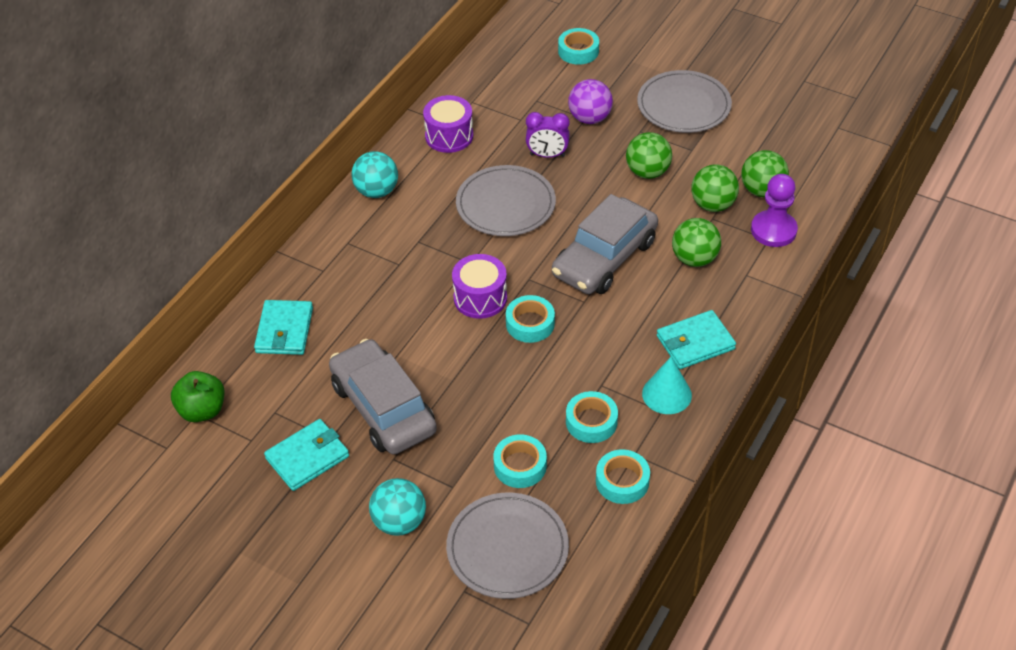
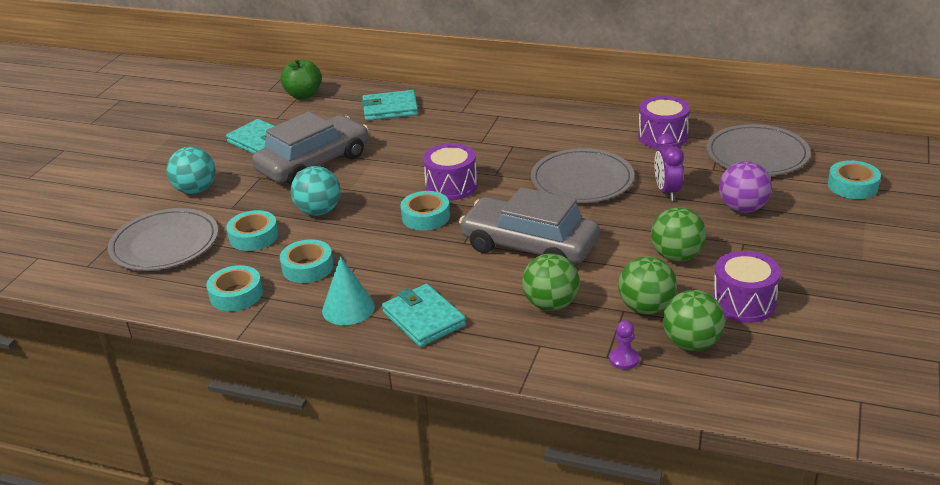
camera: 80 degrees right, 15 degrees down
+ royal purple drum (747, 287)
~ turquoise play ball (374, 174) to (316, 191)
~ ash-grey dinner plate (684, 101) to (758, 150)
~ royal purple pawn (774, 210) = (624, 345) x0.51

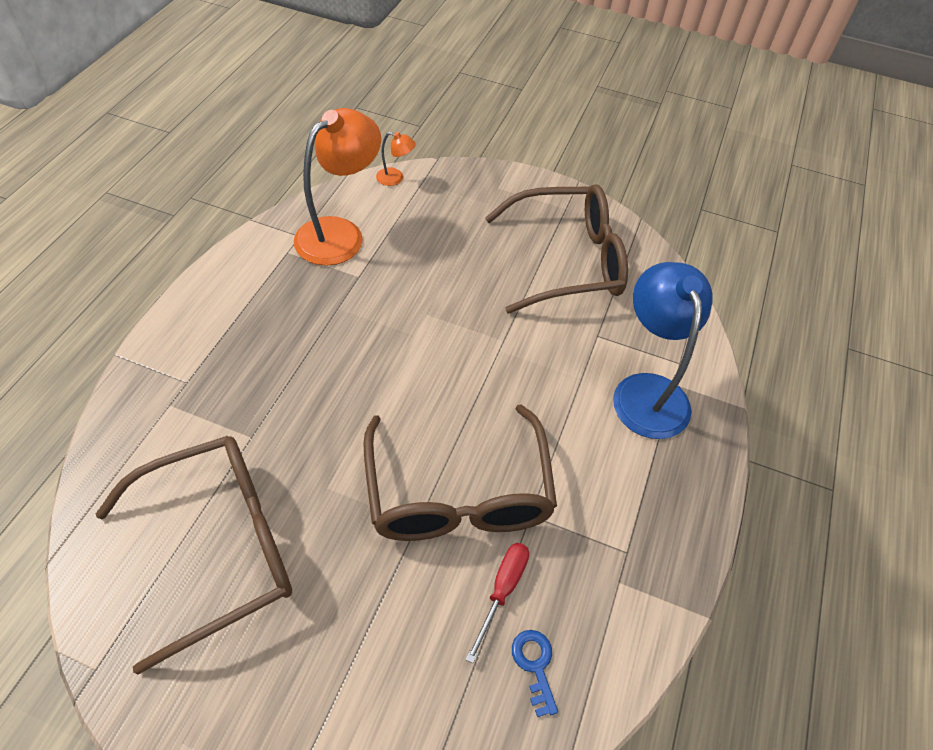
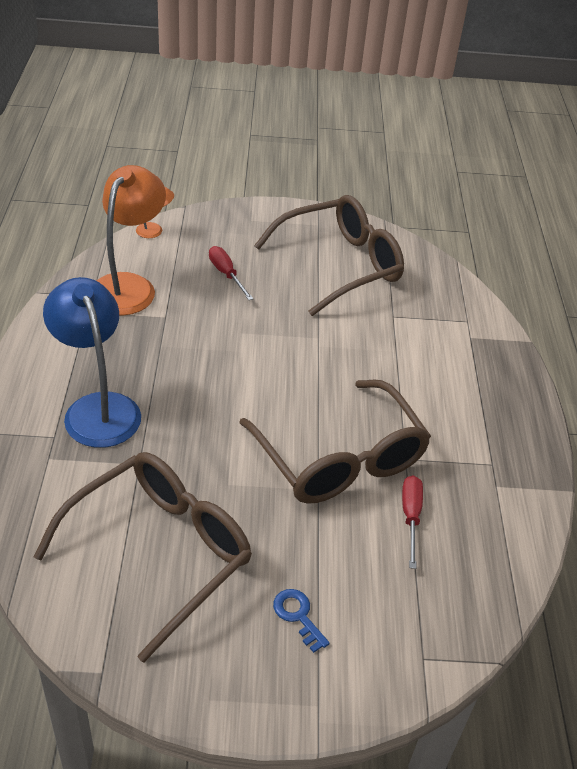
camera: 20 degrees left, 10 degrees down
+ crimson hand screwdriver (231, 273)
~ royal blue key (535, 673) to (301, 621)
~ royal blue desk lamp (663, 350) to (92, 362)

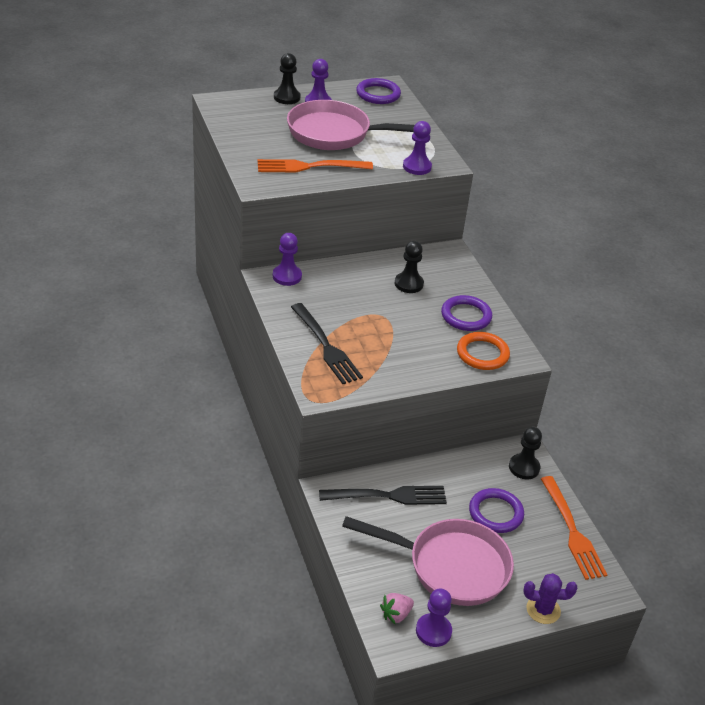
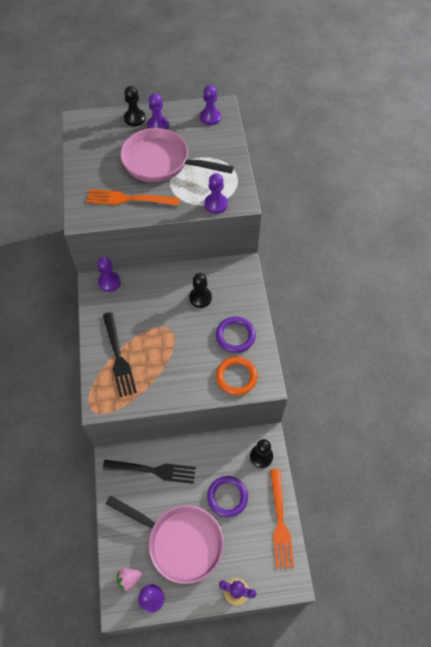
camera: 15 degrees right, 20 degrees up
~ royal purple ring (378, 91) to royal purple pawn (210, 105)

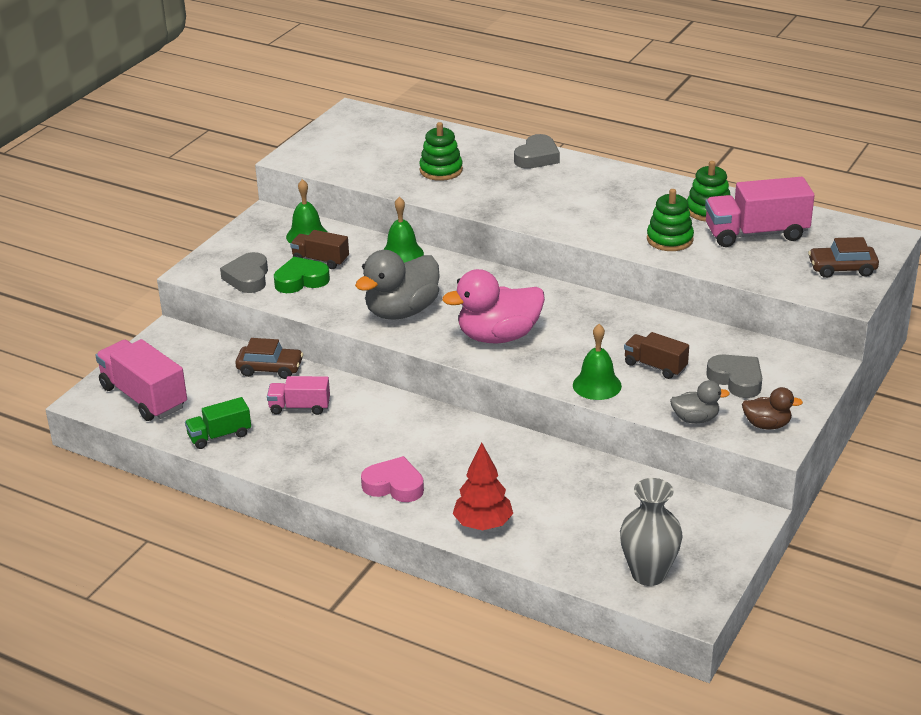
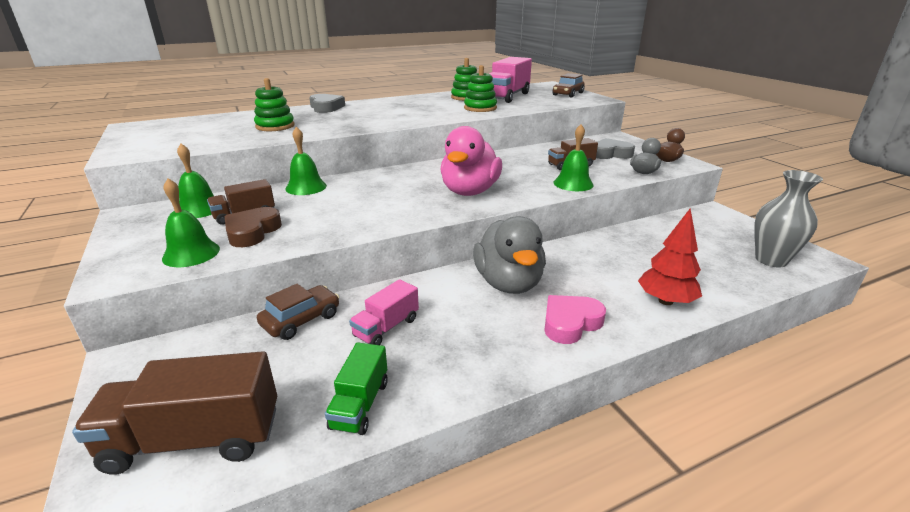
camera: 55 degrees left, 5 degrees down
~ ash-grey duck (397, 284) to (509, 255)
~ ash-grey heart (244, 272) to green bell (191, 222)
~ rosy truck (141, 380) to dark brown truck (174, 413)
~ green heart (302, 275) to dark brown heart (253, 227)

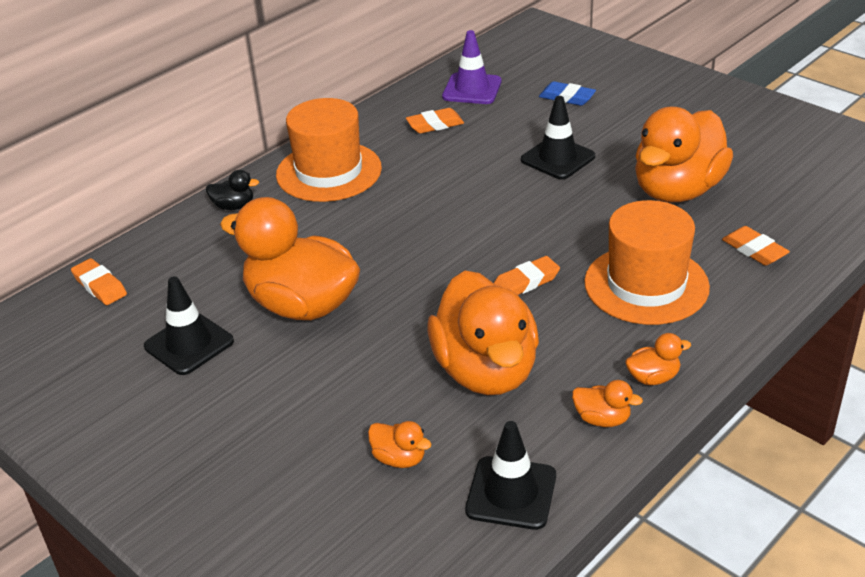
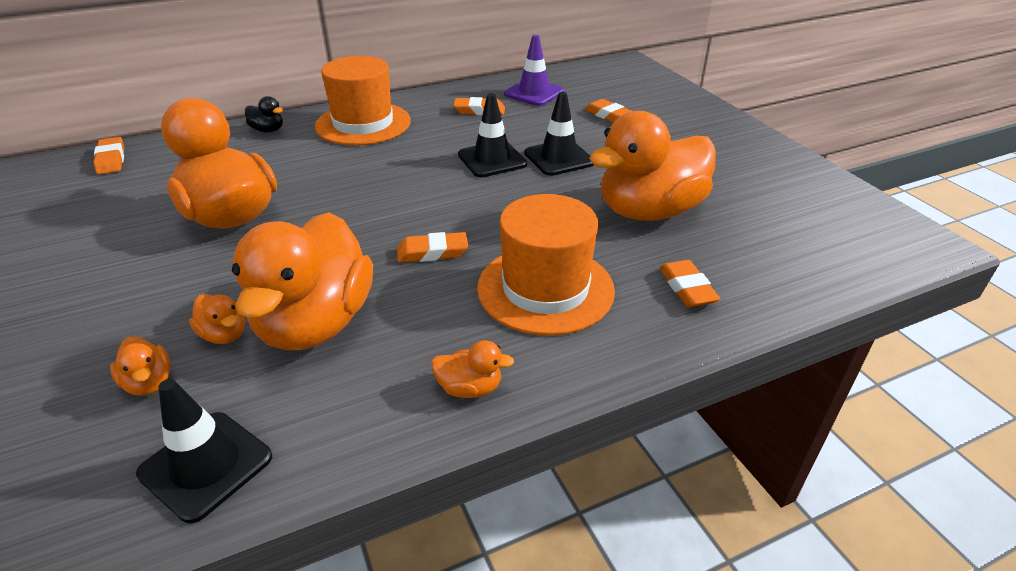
camera: 20 degrees right, 0 degrees up
~ black safety cone (189, 325) to (492, 135)
~ bright orange duck (607, 403) to (217, 319)
~ royal blue gum eraser (567, 93) to bright orange gum eraser (609, 111)

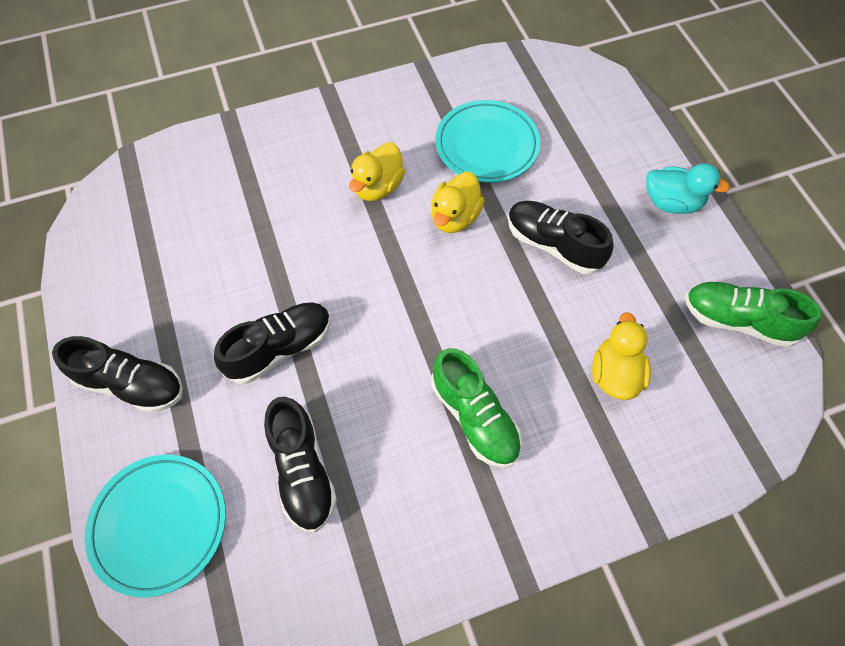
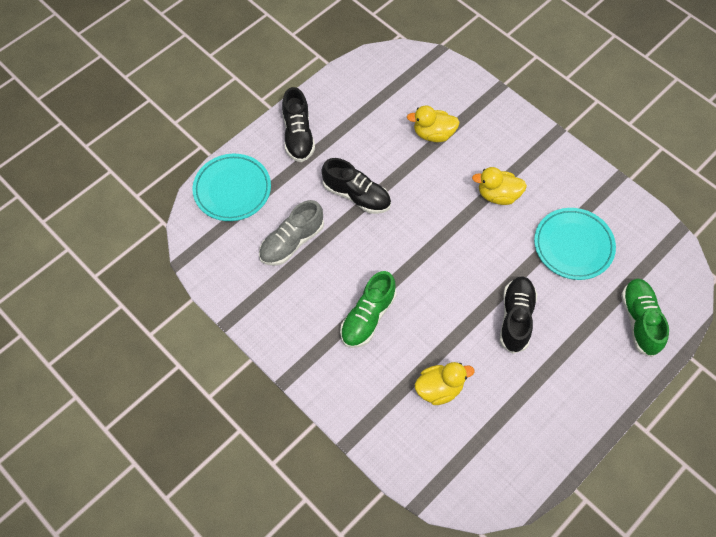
camera: 65 degrees right, 0 degrees up
- turquoise duck (688, 188)
~ yellow duck (457, 202) to (433, 123)
~ green sneaker (753, 314) to (645, 317)
~ black sneaker (300, 465) to ash-grey sneaker (291, 233)

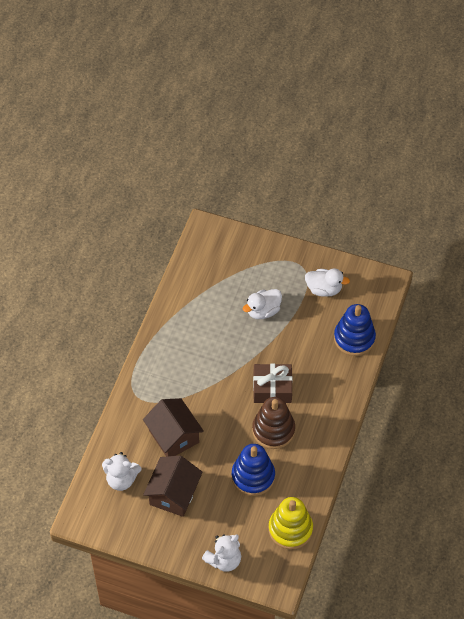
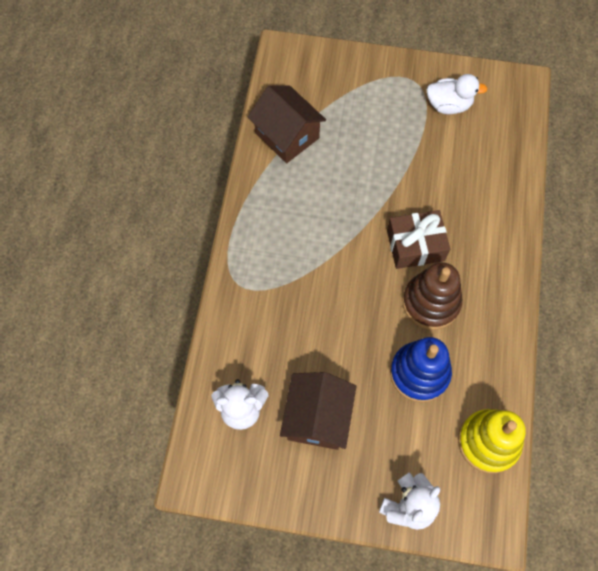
camera: 10 degrees left, 10 degrees up
- white duck (262, 304)
- royal blue ring stacker (355, 330)
~ dark brown house (173, 427) to (286, 124)

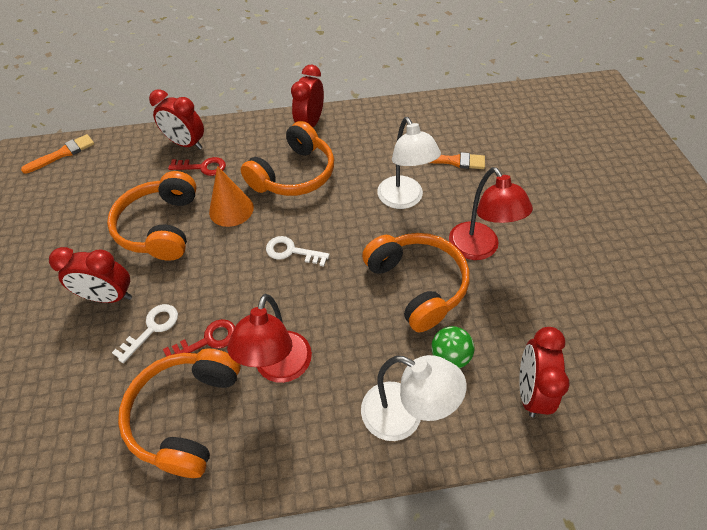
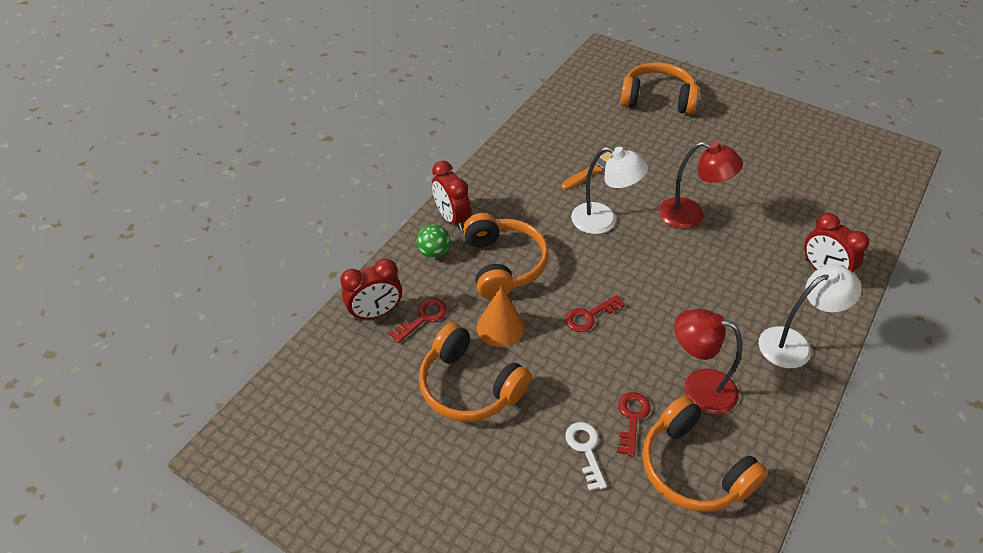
camera: 50 degrees left, 5 degrees down
- bright orange paint brush (57, 154)
- crimson alarm clock (90, 275)
~ bright orange headphones (416, 282) to (659, 88)
~ green play ball (453, 347) to (433, 241)
~ white key (298, 251) to crimson key (595, 313)
~ crimson desk lamp (269, 338) = (708, 362) 150 degrees clockwise

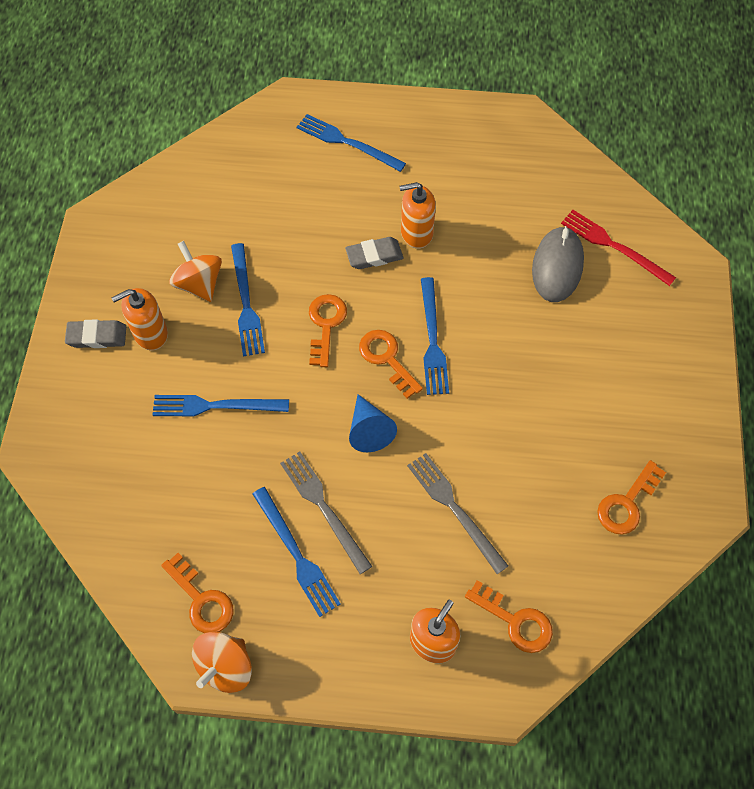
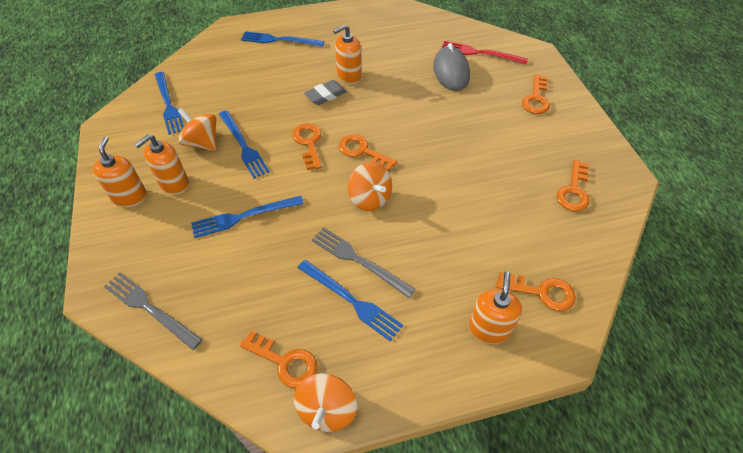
camera: 20 degrees left, 10 degrees down
+ bright orange key (536, 94)
~ ash-grey table fork (457, 513) to (153, 311)
~ royal blue table fork (435, 336) to (169, 103)
~ ash-grey gum eraser (95, 333) to bright orange soap pump (120, 171)
~ royal blue cone shape (373, 423) to bright orange whirligig (370, 186)

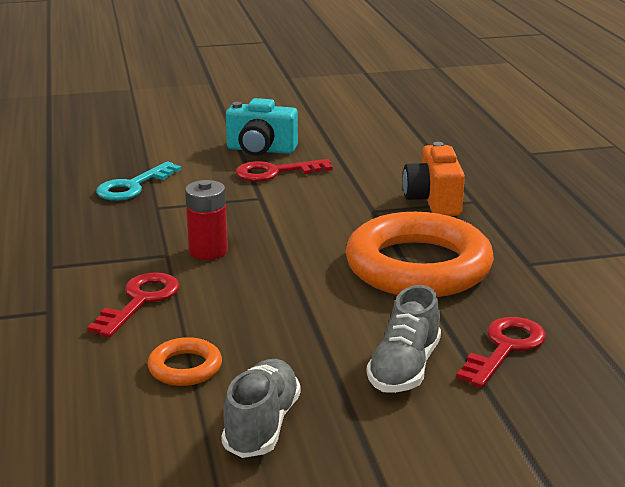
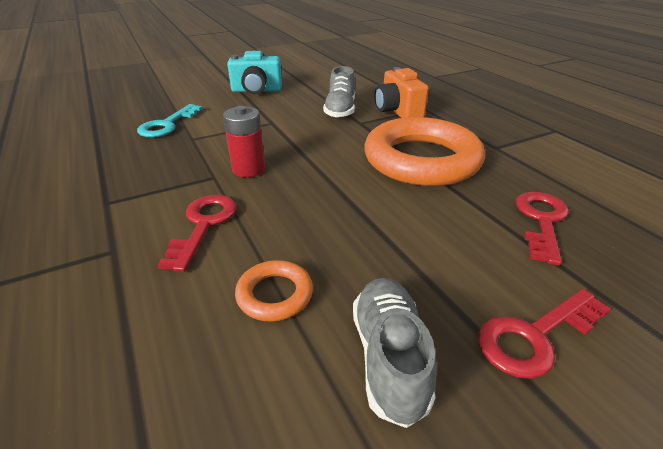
camera: 15 degrees left, 10 degrees up
~ crimson key (284, 170) to (544, 334)
~ ash-grey sneaker (404, 339) to (339, 92)

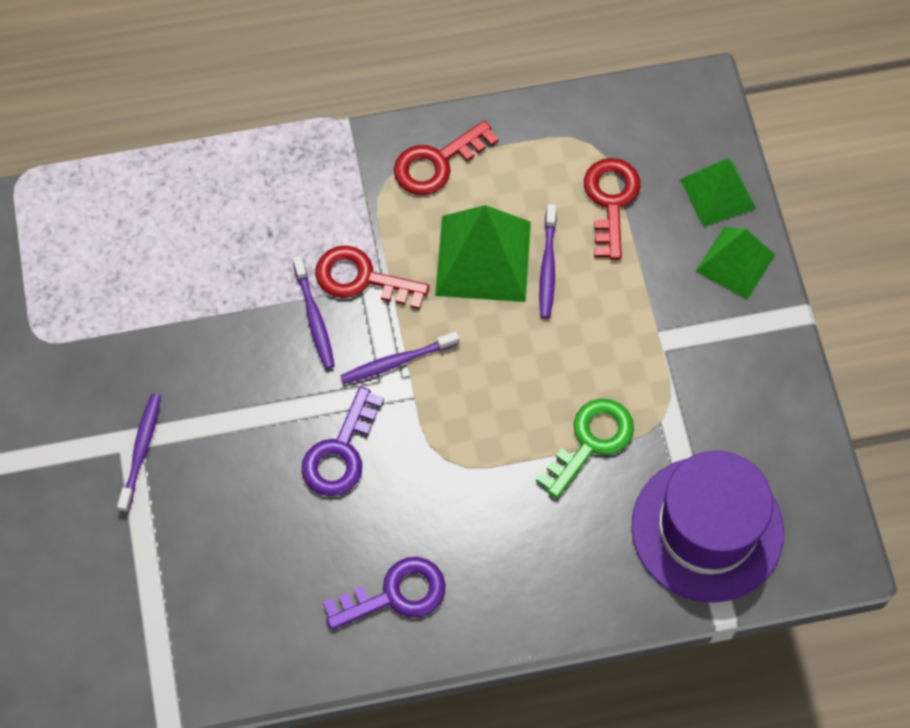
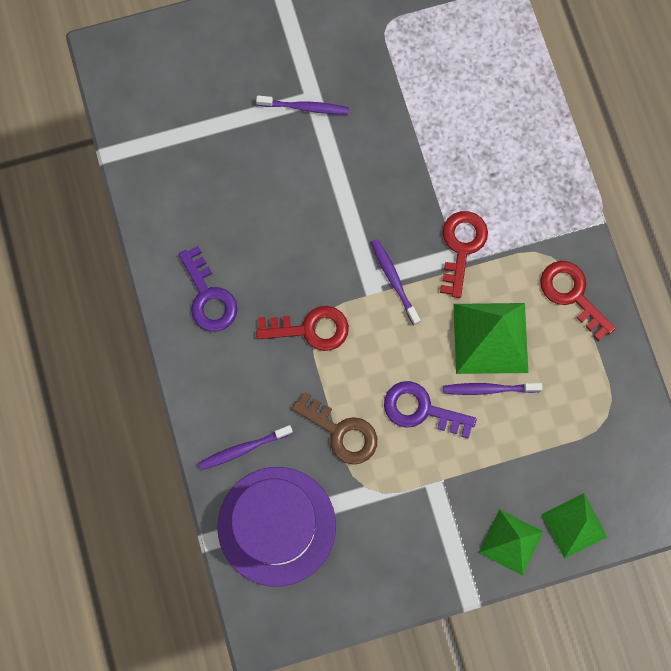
camera: 85 degrees right, 10 degrees up
~ royal purple toothbrush (314, 312) to (245, 447)
~ royal purple key (343, 441) to (430, 410)
~ crimson key (612, 209) to (302, 328)
~ green key (585, 448) to dark brown key (334, 428)

